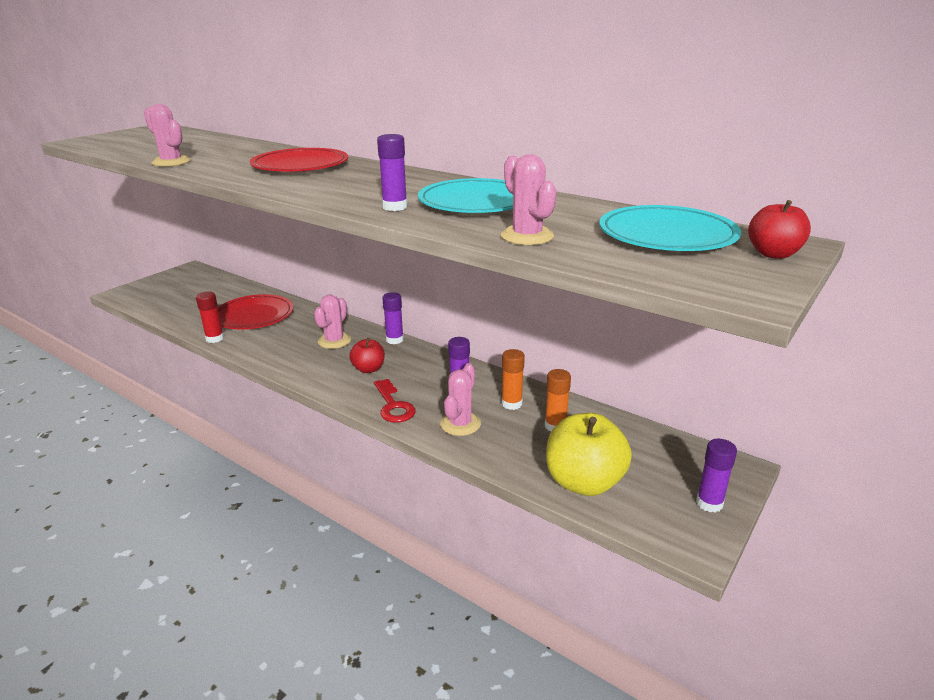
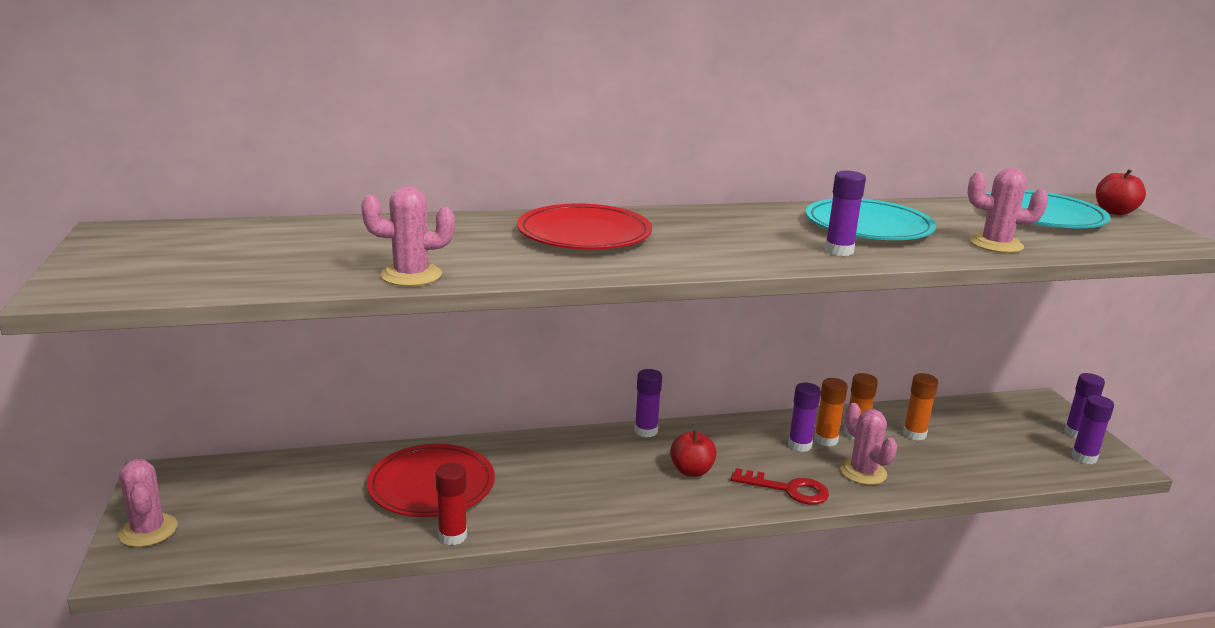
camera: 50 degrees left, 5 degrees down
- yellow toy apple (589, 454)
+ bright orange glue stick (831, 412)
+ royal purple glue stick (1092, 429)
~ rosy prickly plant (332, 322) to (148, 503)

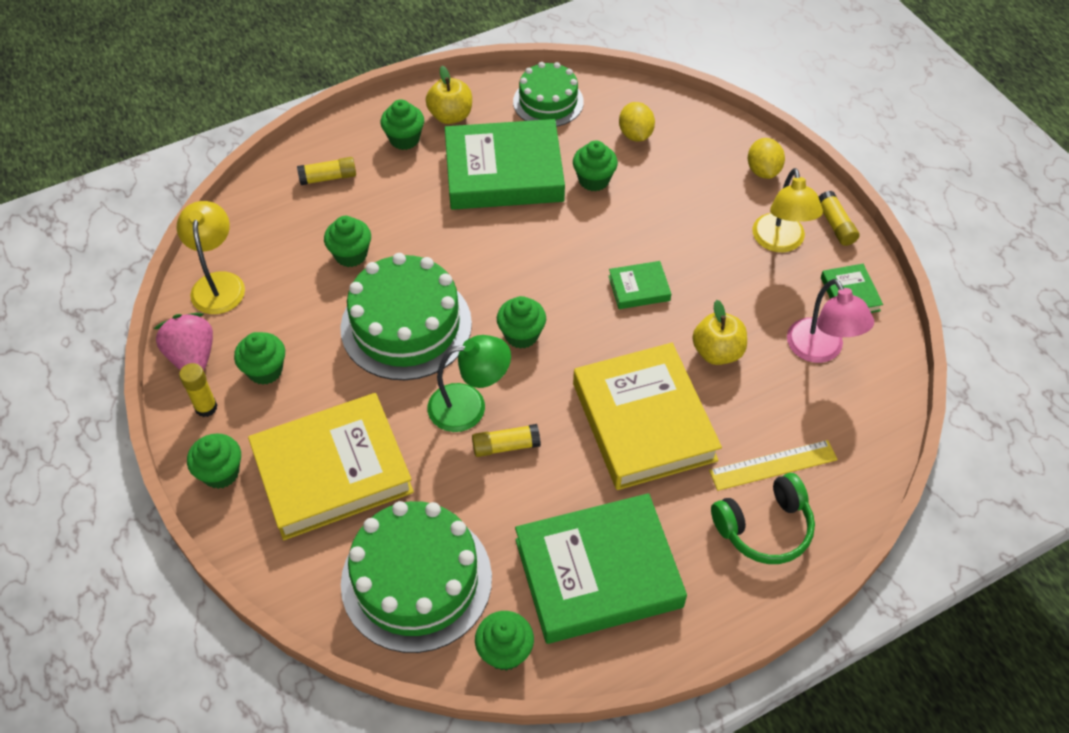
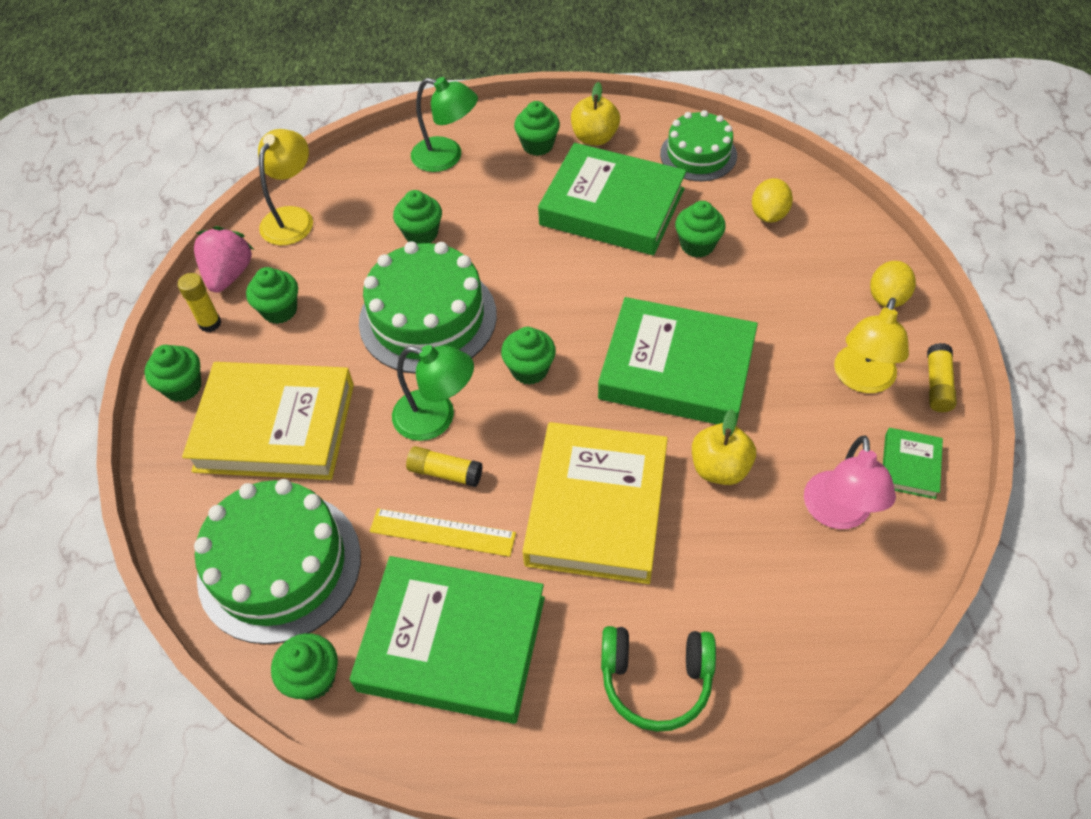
camera: 30 degrees right, 0 degrees up
~ yellow measuring stick (773, 465) to (443, 532)
~ yellow glue stick (326, 171) to green desk lamp (444, 124)
~ green hardcover (640, 285) = (678, 360) x2.27

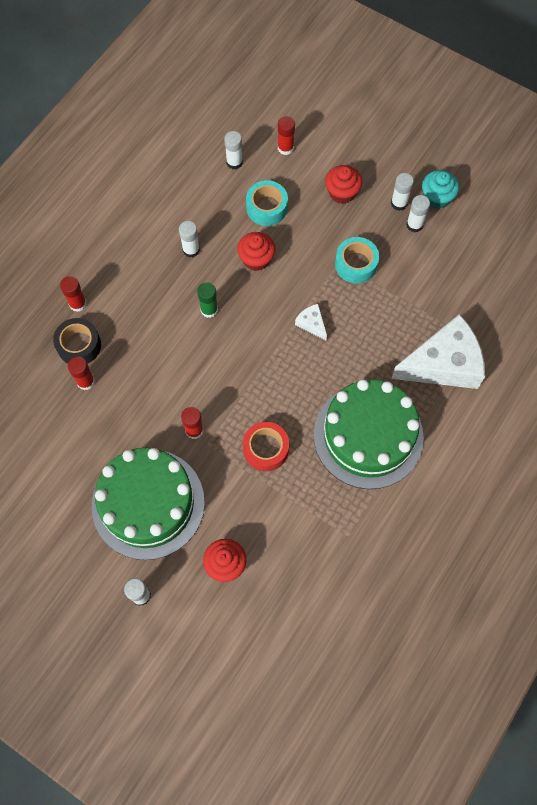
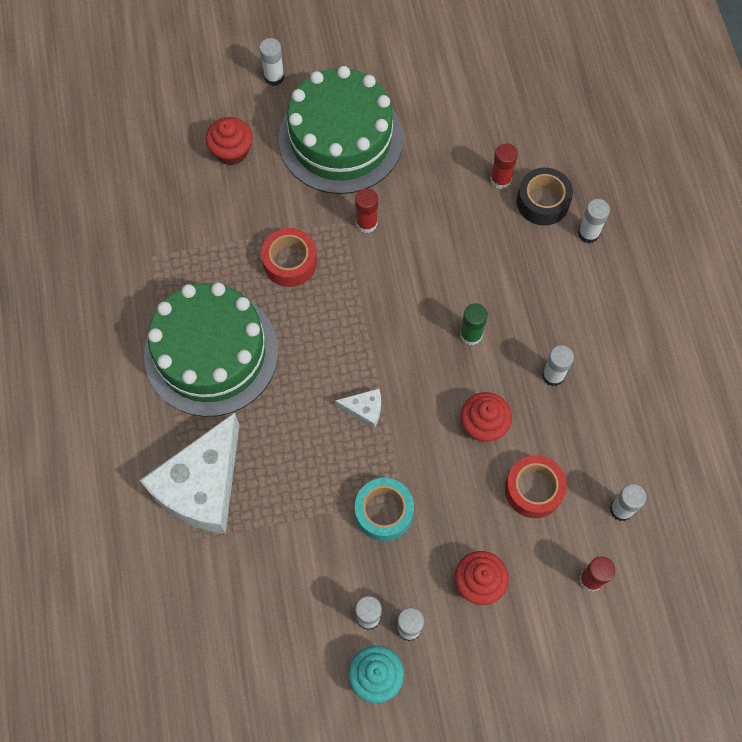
camera: 135 degrees right, 0 degrees up
~ crimson glue stick (73, 294) to white glue stick (594, 221)
~ turquoise sticky tape (267, 203) to crimson sticky tape (536, 486)

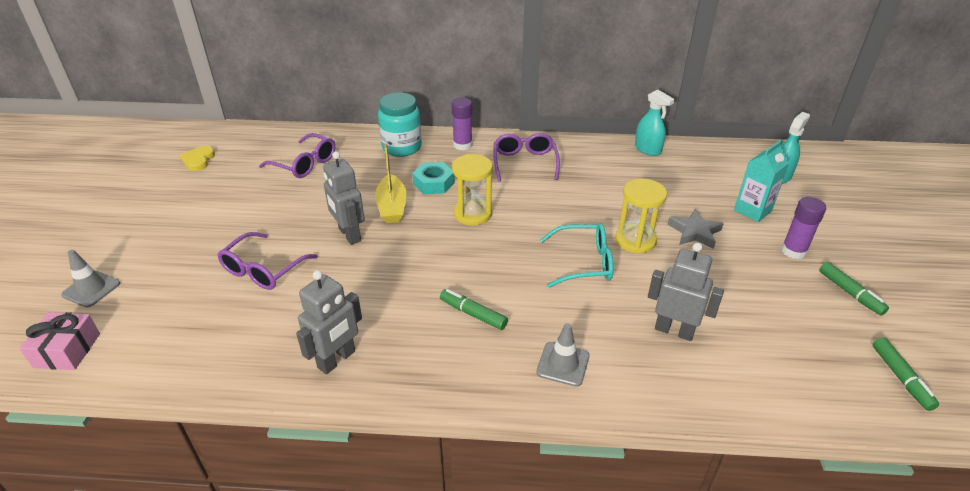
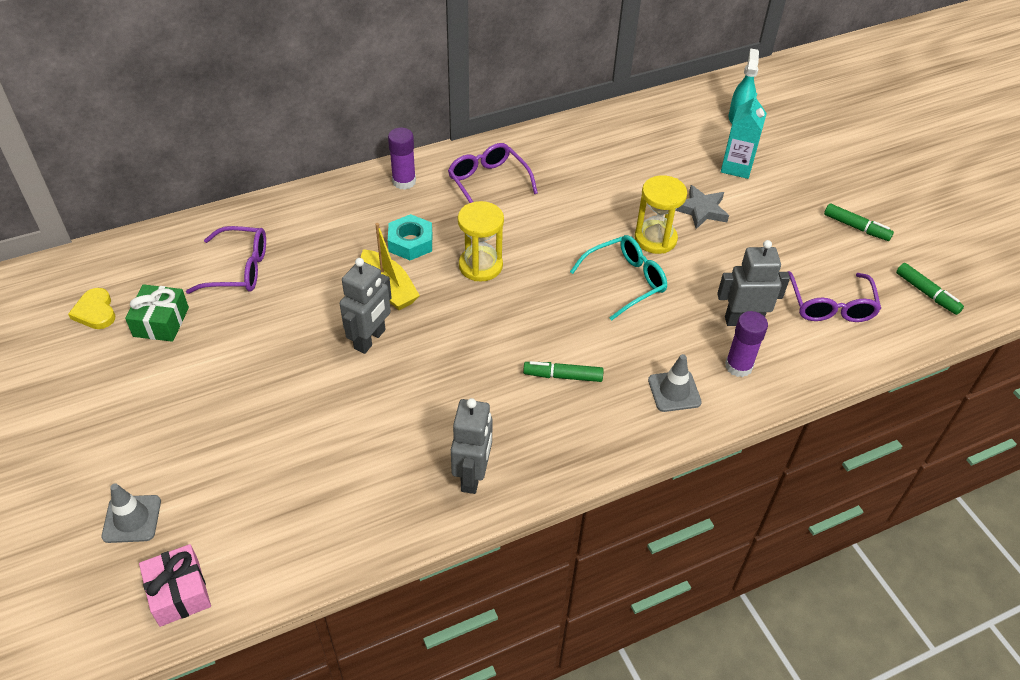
camera: 30 degrees left, 10 degrees up
- turquoise jam jar (400, 124)
- turquoise spray bottle (655, 123)
+ green present (157, 313)
~ royal purple glasses (267, 261) to (834, 296)
~ royal purple glue stick (803, 228) to (746, 344)
~ ash-grey toy robot (344, 198) = (366, 306) 90 degrees counterclockwise

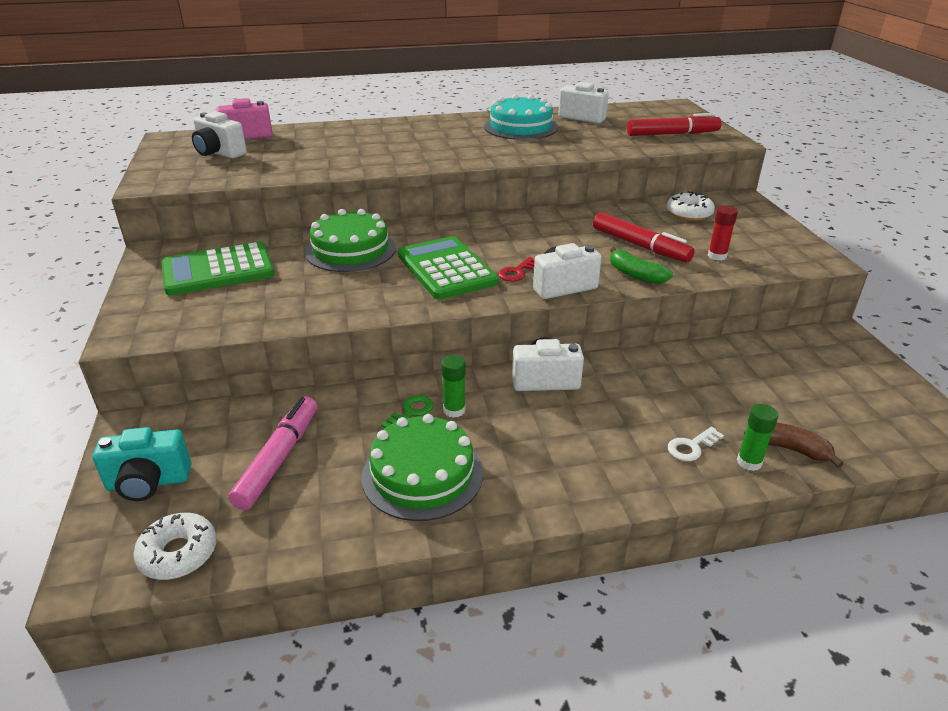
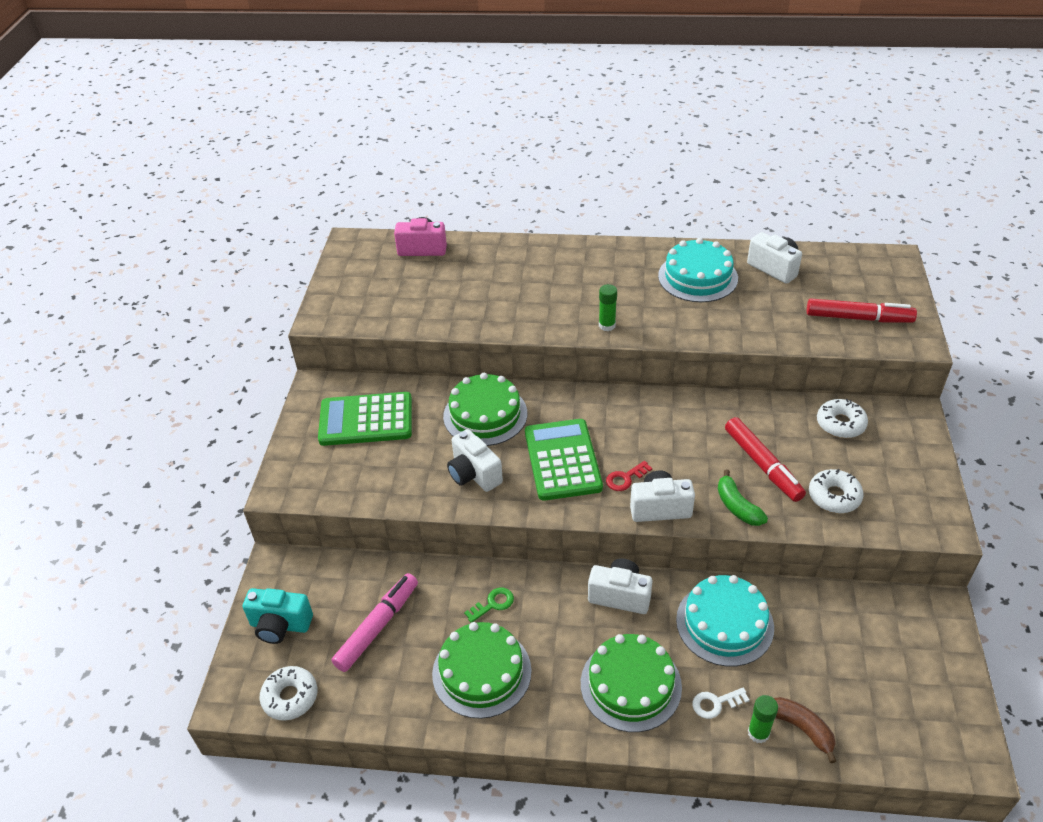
camera: 20 degrees right, 10 degrees up
+ green cake (631, 683)
+ turquoise cake (725, 621)
~ white photo camera (219, 135) to (475, 460)
~ green glue stick (453, 386) to (608, 307)
~ crimson glue stick (723, 233) to white doughnut (836, 491)

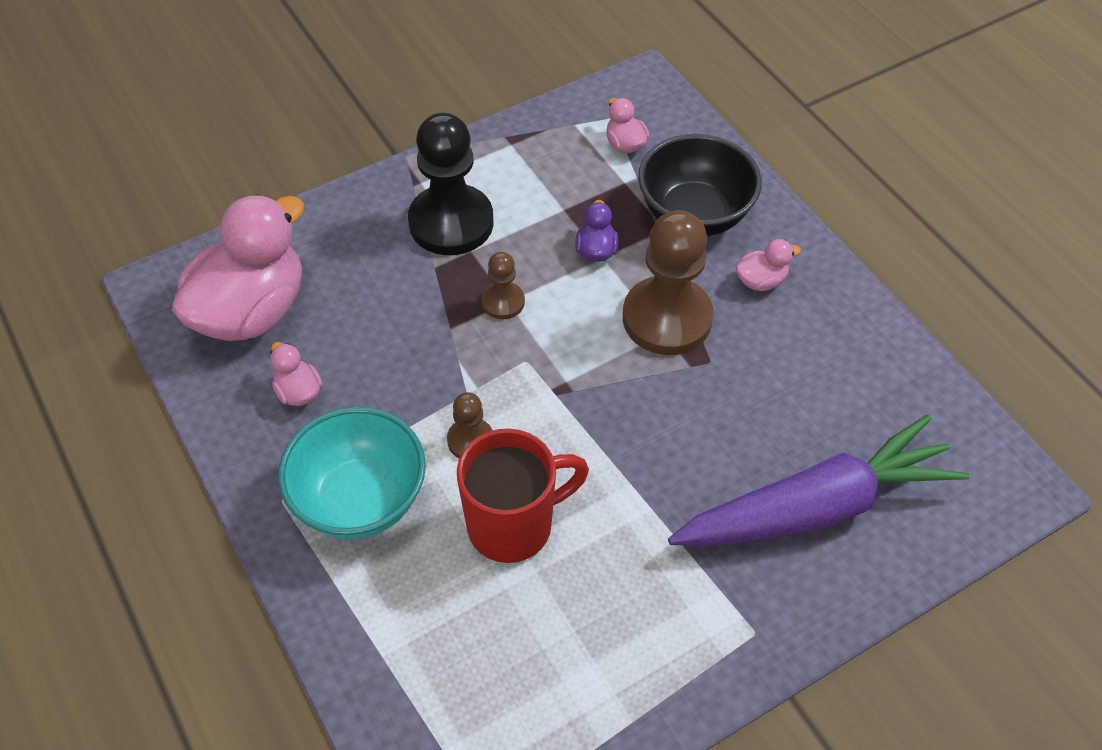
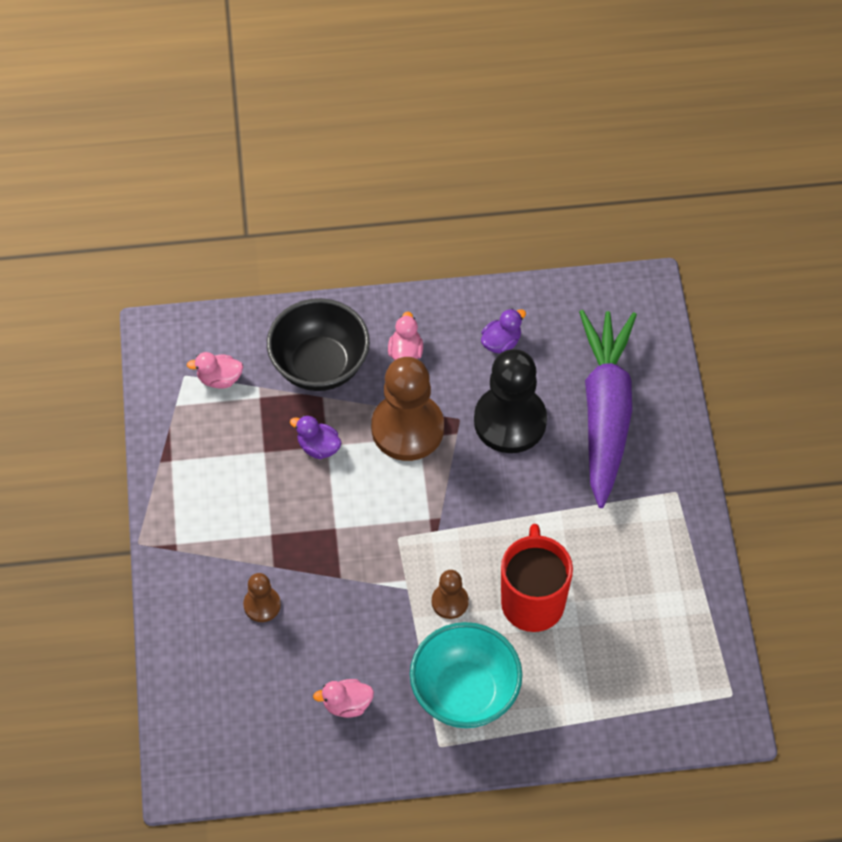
camera: 65 degrees left, 5 degrees up
- rosy duck (238, 267)
+ royal purple duck (503, 331)
~ black pawn (451, 184) to (510, 401)
~ dark brown pawn (503, 285) to (262, 597)

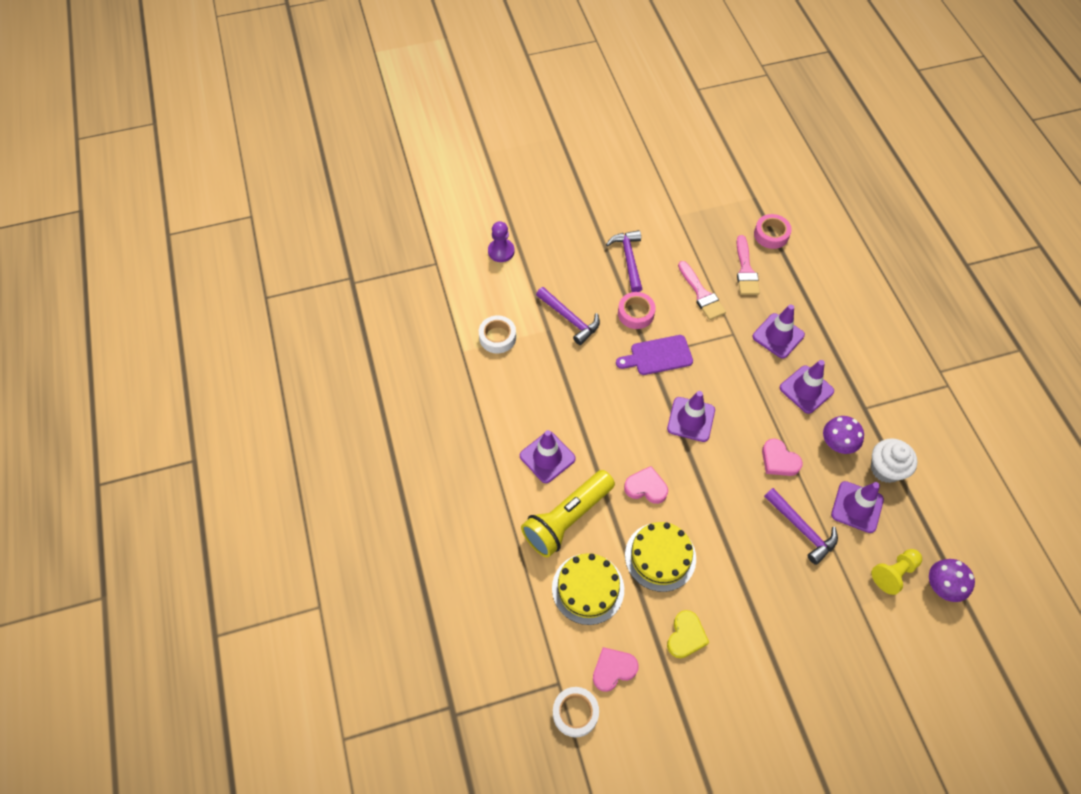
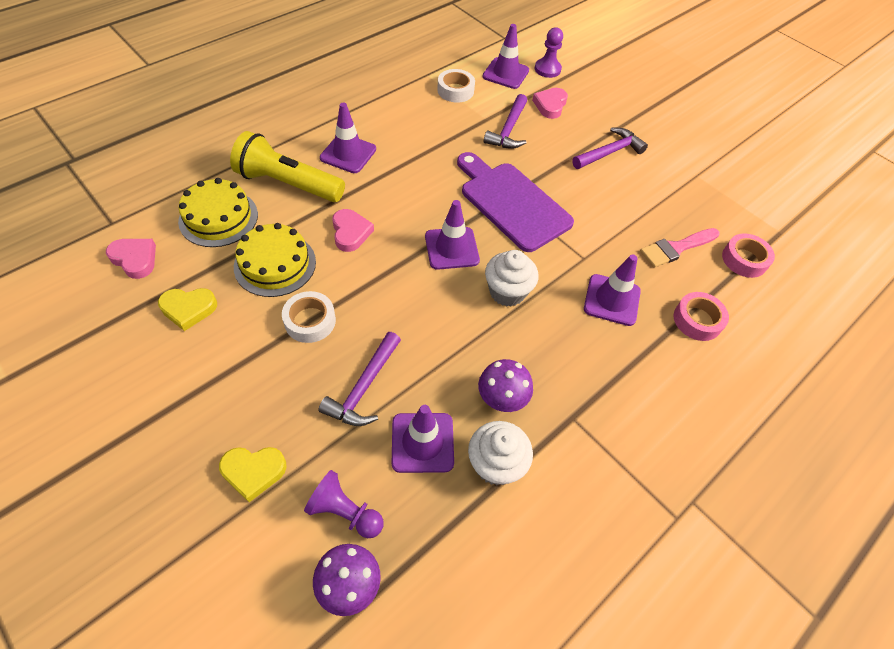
camera: 60 degrees right, 5 degrees down
- rosy paint brush (702, 290)
+ yellow heart (253, 474)
+ white cupcake (511, 278)
~ white sticky tape (576, 712) to (309, 317)
~ rosy sticky tape (637, 310) to (701, 316)
~ rosy heart (782, 457) to (550, 103)
~ royal purple safety cone (807, 387) to (506, 56)
~ yellow pawn (897, 572) to royal purple pawn (343, 504)
~ royal purple bread board (654, 355) = (515, 202) x1.63

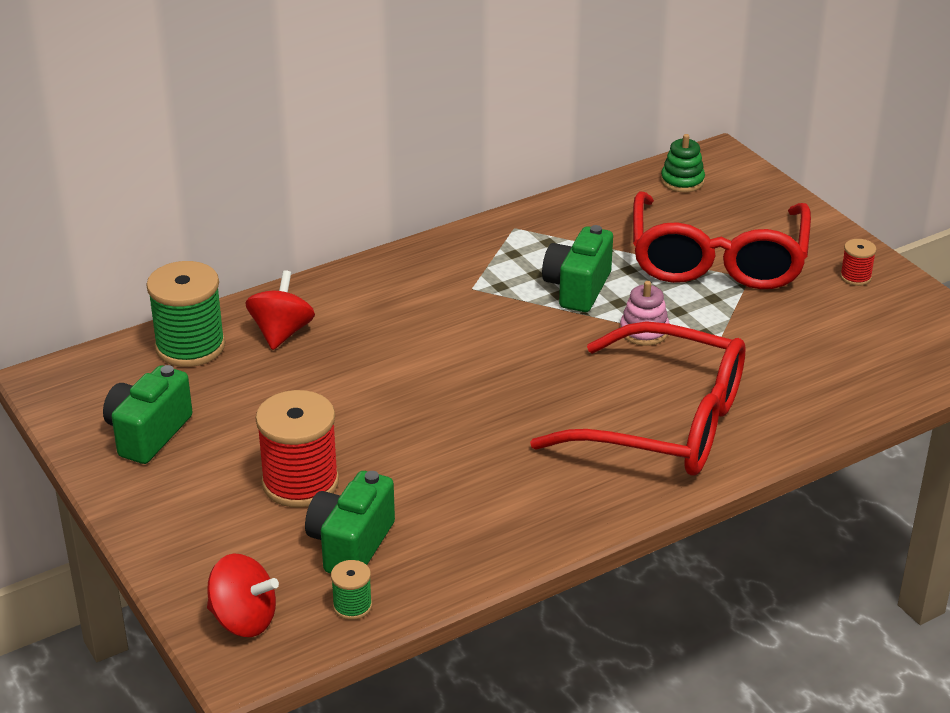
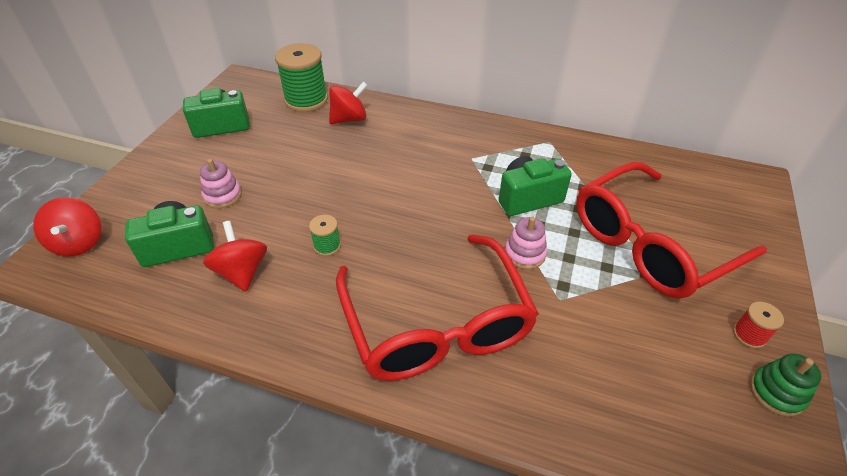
camera: 50 degrees right, 10 degrees up
+ crimson whirligig (235, 256)
~ green spool (351, 590) to (325, 235)
~ green ring stacker (683, 163) to (785, 385)
~ crimson spool (297, 449) to rosy ring stacker (221, 183)

